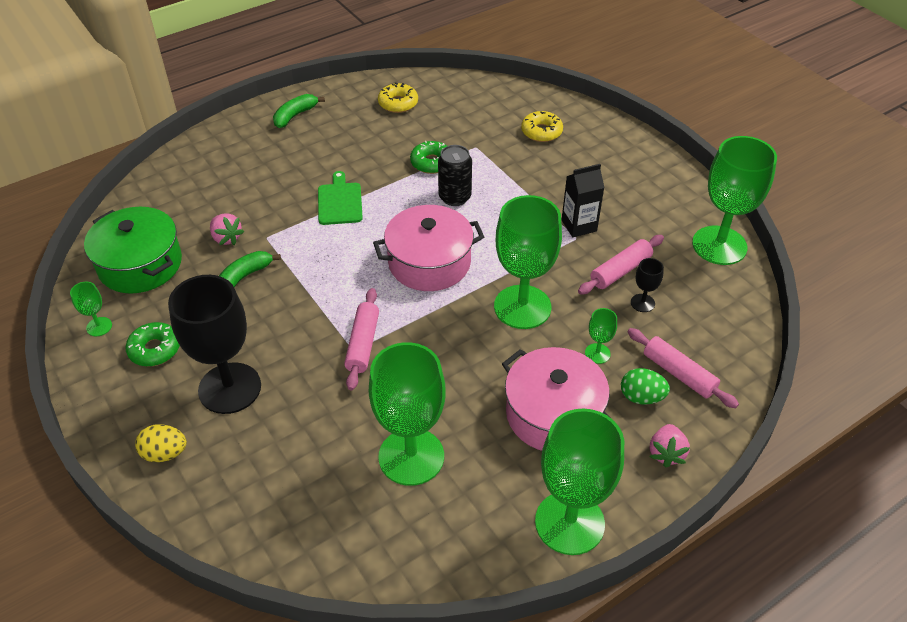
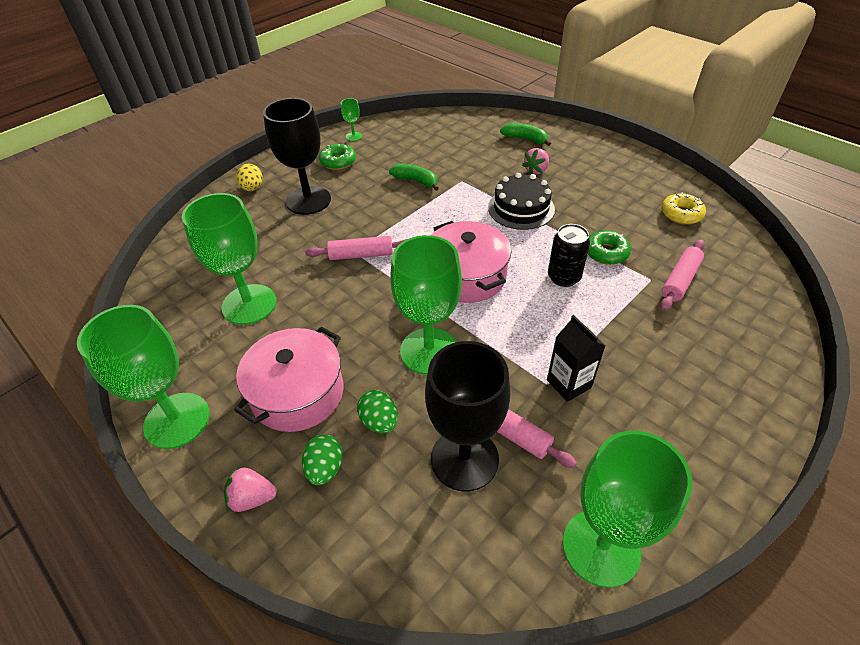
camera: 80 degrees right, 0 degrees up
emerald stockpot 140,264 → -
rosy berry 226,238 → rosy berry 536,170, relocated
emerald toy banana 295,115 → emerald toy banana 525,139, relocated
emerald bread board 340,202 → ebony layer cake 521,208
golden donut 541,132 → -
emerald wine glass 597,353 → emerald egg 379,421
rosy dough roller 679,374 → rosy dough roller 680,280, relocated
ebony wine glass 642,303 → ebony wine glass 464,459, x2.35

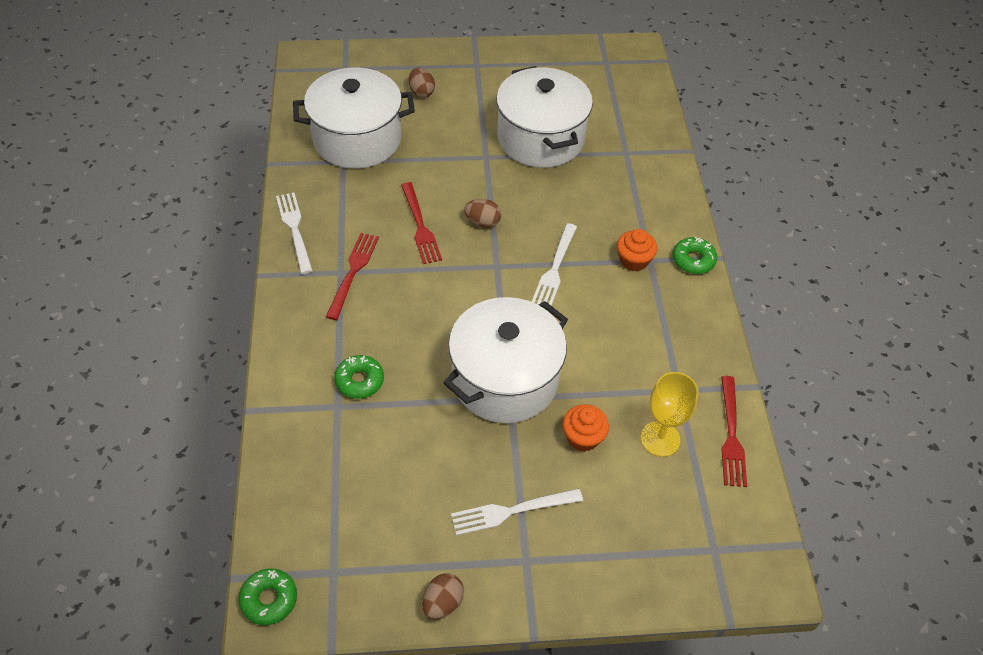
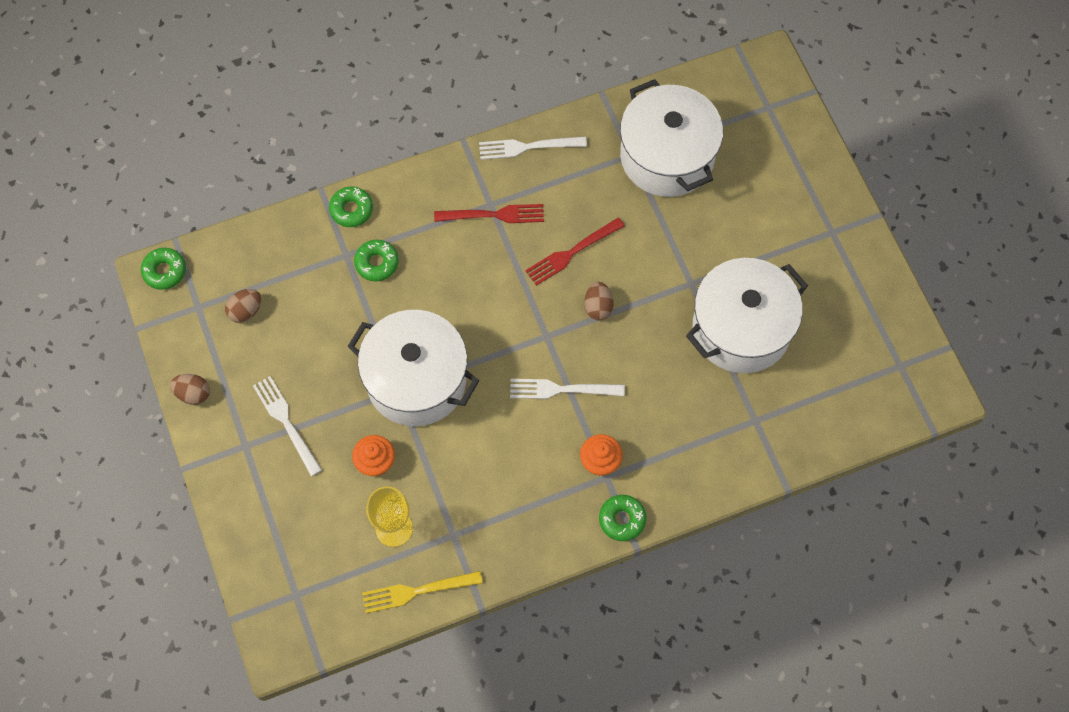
camera: 75 degrees right, 15 degrees up
pure white dinner fork 294,229 → pure white dinner fork 527,147, 150 degrees counterclockwise
dark brown egg 421,92 → dark brown egg 245,311, relocated
crimson dinner fork 731,435 → golden dinner fork 416,591
- → emerald donut 351,210

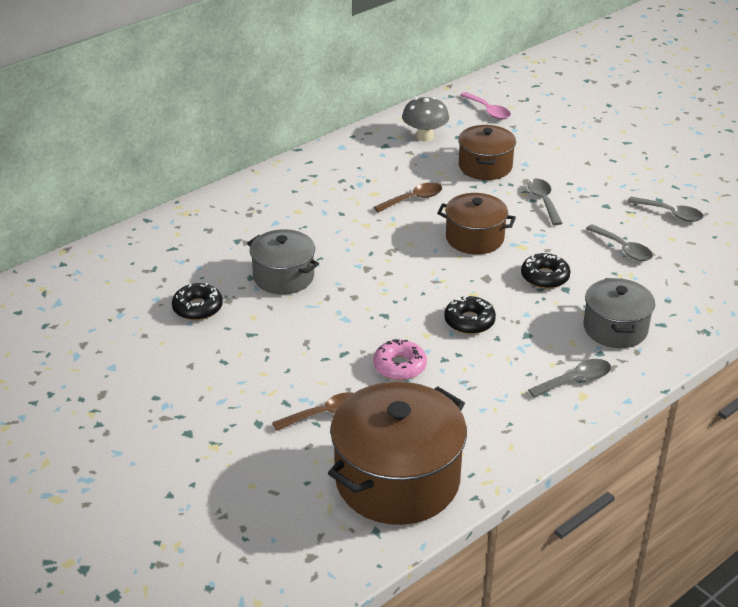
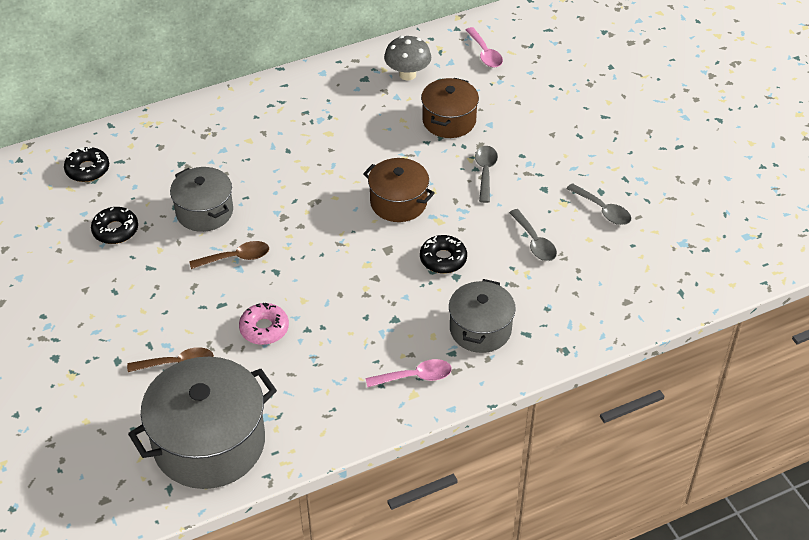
camera: 15 degrees right, 10 degrees up
dark brown stockpot 397,480 → ash-grey stockpot 209,443
dark brown tablespoon 413,199 → dark brown tablespoon 236,258, relocated
ebony donut 469,321 → ebony donut 87,169, relocated
ash-grey tablespoon 575,380 → rosy tablespoon 415,377

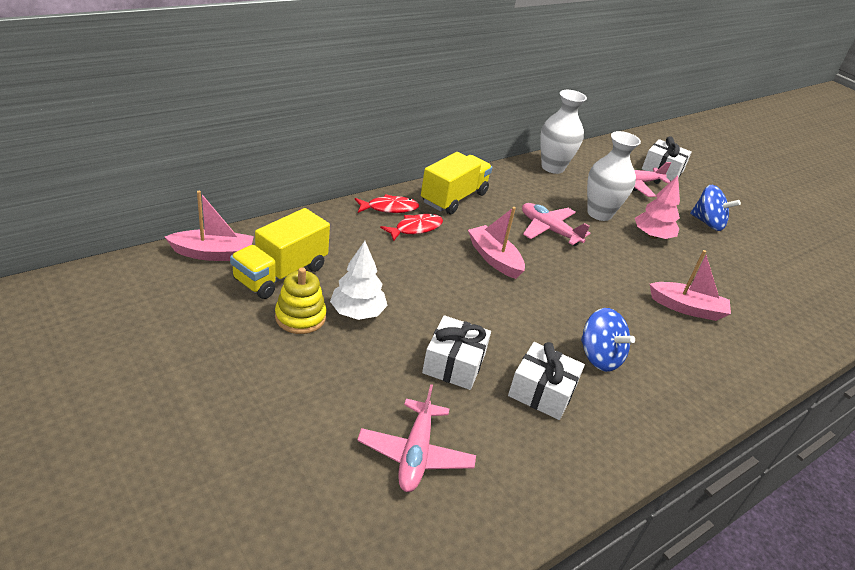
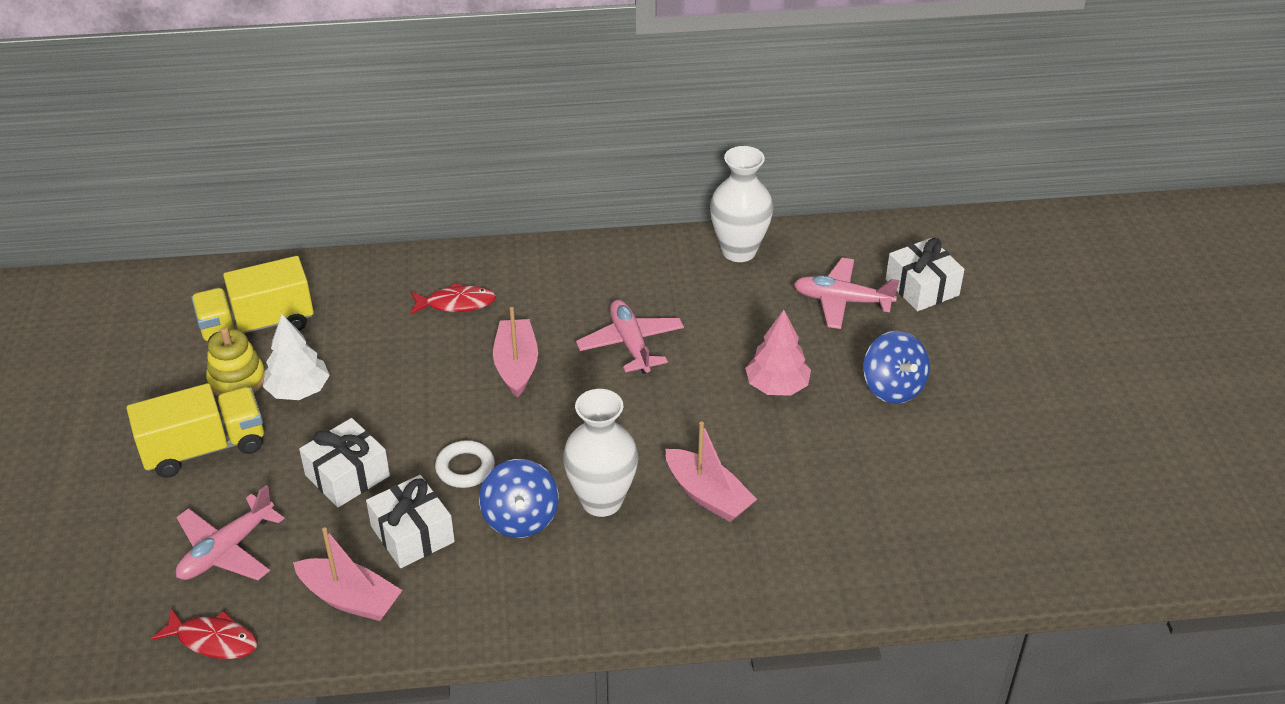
camera: 35 degrees right, 5 degrees up
rosy toy boat 213,254 → rosy toy boat 350,599, relocated
crimson fish figure 389,208 → crimson fish figure 213,640, relocated
golden truck 454,198 → golden truck 204,448, relocated
pure white vase 599,213 → pure white vase 601,501, relocated
- → pure white hoop 465,468

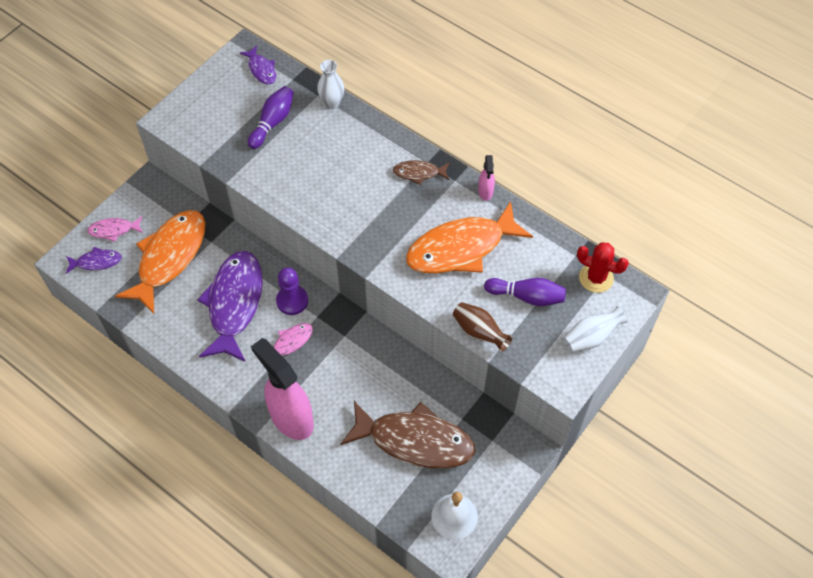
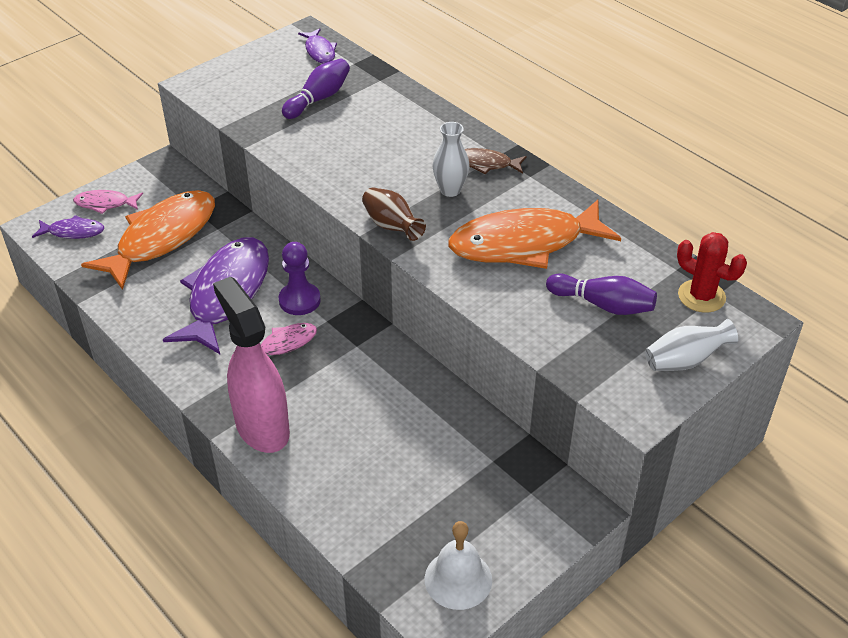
camera: 10 degrees right, 15 degrees down
pure white vase 332,103 → pure white vase 450,190, relocated
dark brown fish figure 415,440 → -
dark brown vase 479,332 → dark brown vase 392,226, relocated
rosy spray cleaner 485,192 → -

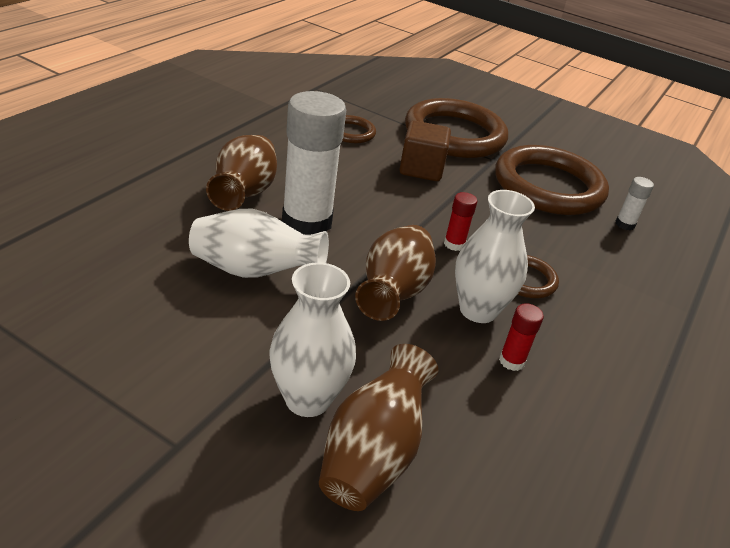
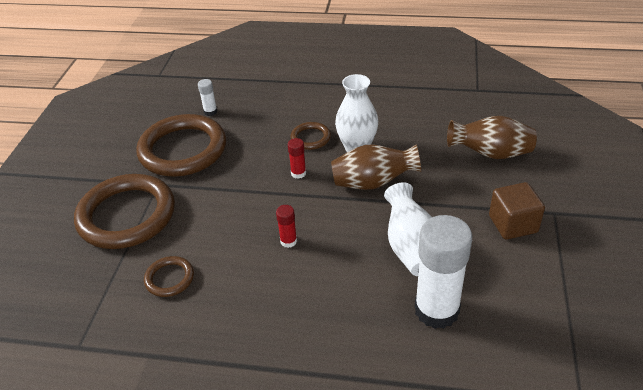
camera: 105 degrees left, 5 degrees up
dark brown vase 244,194 → -
pure white vase 307,399 → -
pure white stick of glue 307,222 → pure white stick of glue 436,310, relocated
dark brown cube 421,169 → dark brown cube 513,224, relocated
crimson stick of glue 511,361 → crimson stick of glue 288,241, relocated

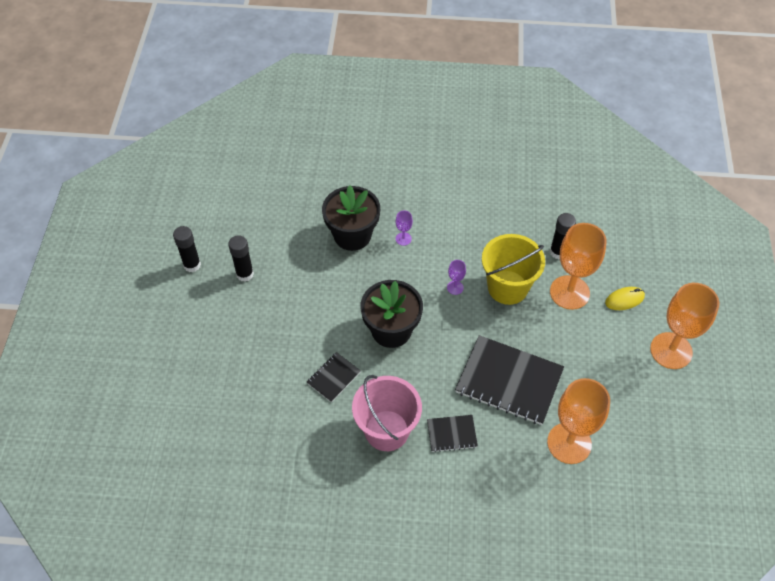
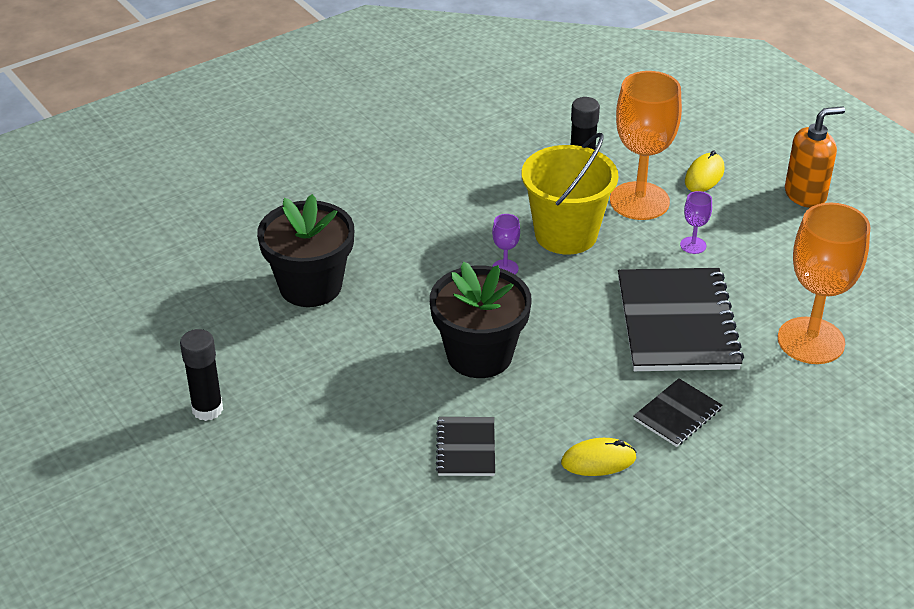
camera: 40 degrees left, 15 degrees down
ebony stick of glue 192,265 → -
rosy bucket 387,430 → golden computer mouse 598,460
purple wine glass 403,239 → purple wine glass 693,245, relocated
ebony notebook 509,381 → ebony notebook 677,323, 75 degrees counterclockwise
orange wine glass 671,350 → orange soap pump 805,195

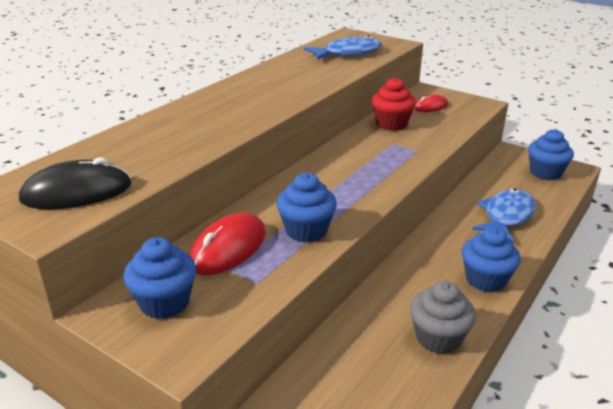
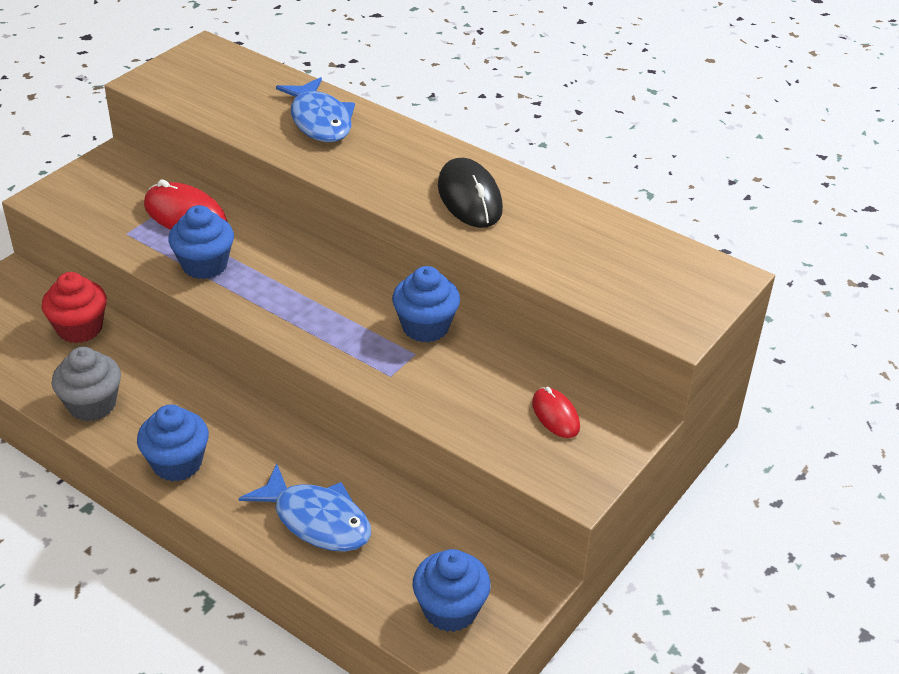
camera: 90 degrees right, 10 degrees up
ebony computer mouse 77,192 → ebony computer mouse 469,198, relocated
royal blue muffin 164,302 → royal blue muffin 425,327, relocated
royal blue fish figure 348,53 → royal blue fish figure 319,120, relocated
crimson muffin 391,124 → crimson muffin 79,328, relocated

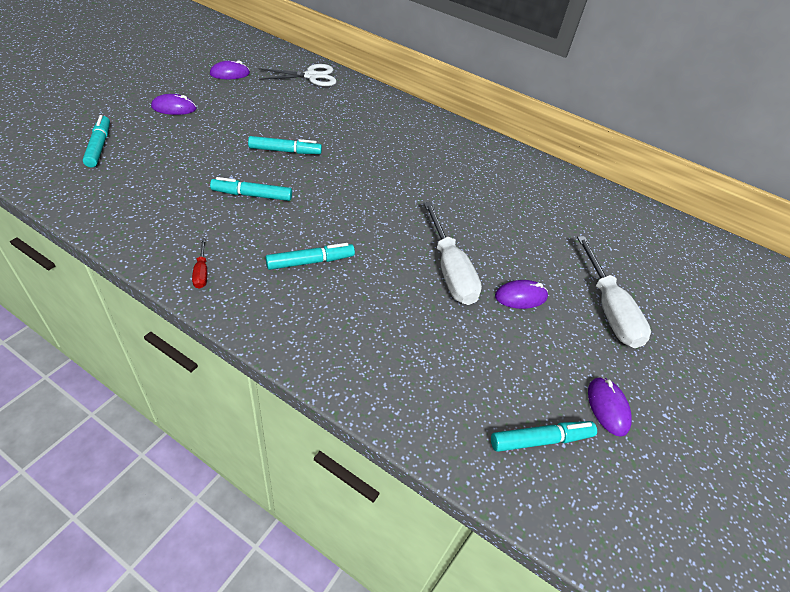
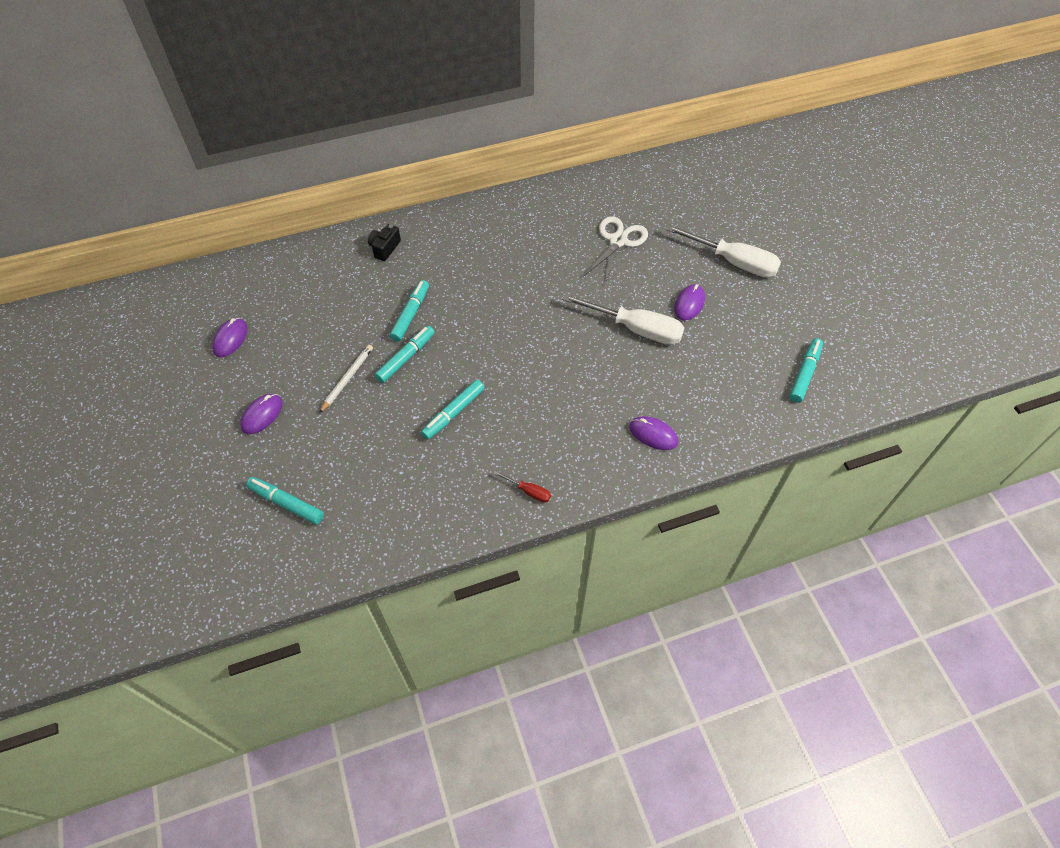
camera: 45 degrees left, 10 degrees up
pure white scissors 311,76 → pure white scissors 618,241, relocated
turquoise marker pen 310,262 → turquoise marker pen 410,314, relocated
purple computer mouse 607,407 → purple computer mouse 653,434, relocated
- → pure white lead pencil 347,379
- → ebony photo camera 385,248

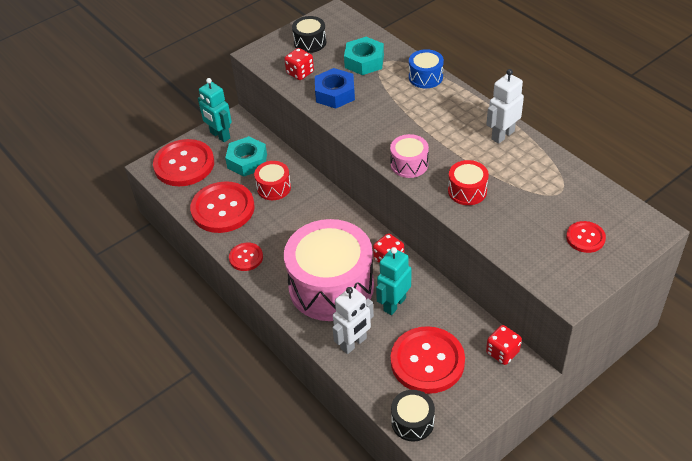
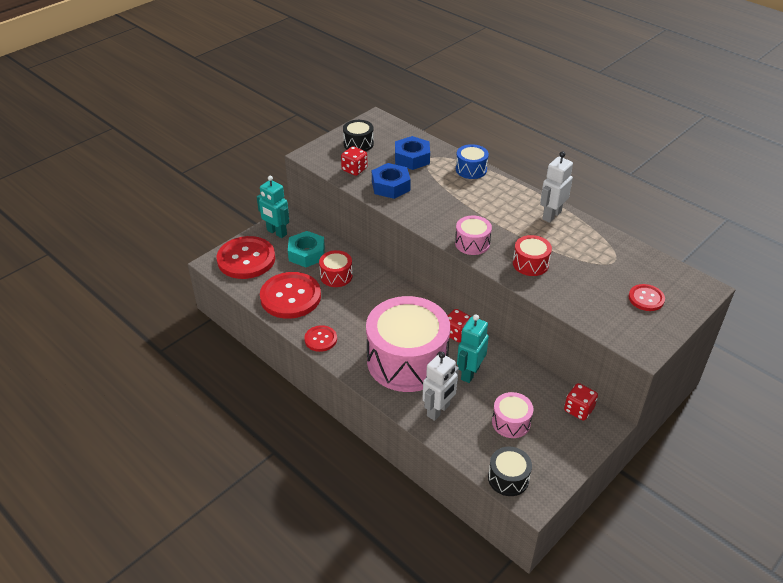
camera: 10 degrees left, 5 degrees down
turquoise nut 364,61 → royal blue nut 412,158
crimson button 427,361 → rosy snare drum 511,422

